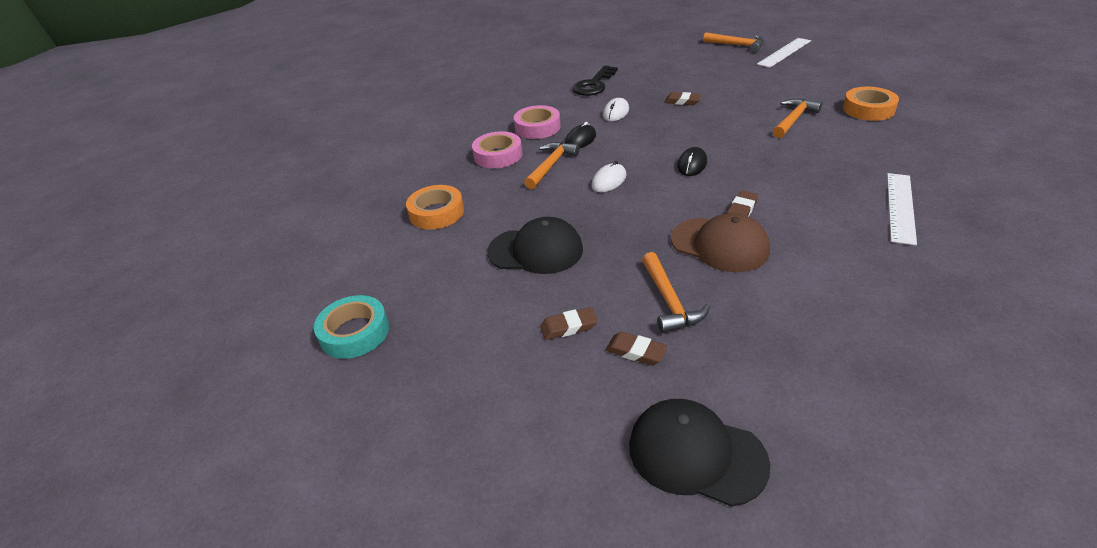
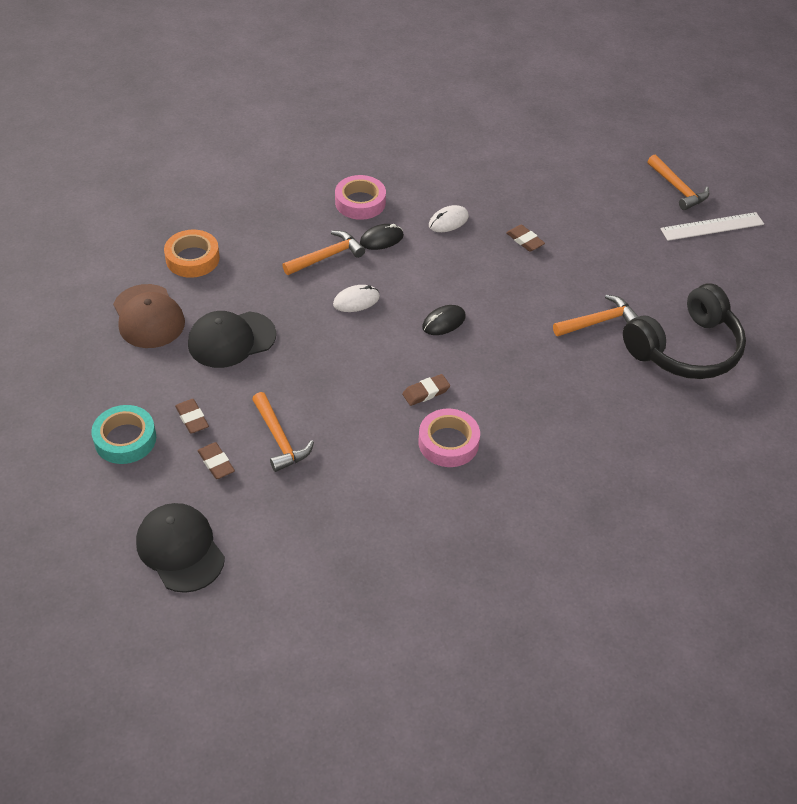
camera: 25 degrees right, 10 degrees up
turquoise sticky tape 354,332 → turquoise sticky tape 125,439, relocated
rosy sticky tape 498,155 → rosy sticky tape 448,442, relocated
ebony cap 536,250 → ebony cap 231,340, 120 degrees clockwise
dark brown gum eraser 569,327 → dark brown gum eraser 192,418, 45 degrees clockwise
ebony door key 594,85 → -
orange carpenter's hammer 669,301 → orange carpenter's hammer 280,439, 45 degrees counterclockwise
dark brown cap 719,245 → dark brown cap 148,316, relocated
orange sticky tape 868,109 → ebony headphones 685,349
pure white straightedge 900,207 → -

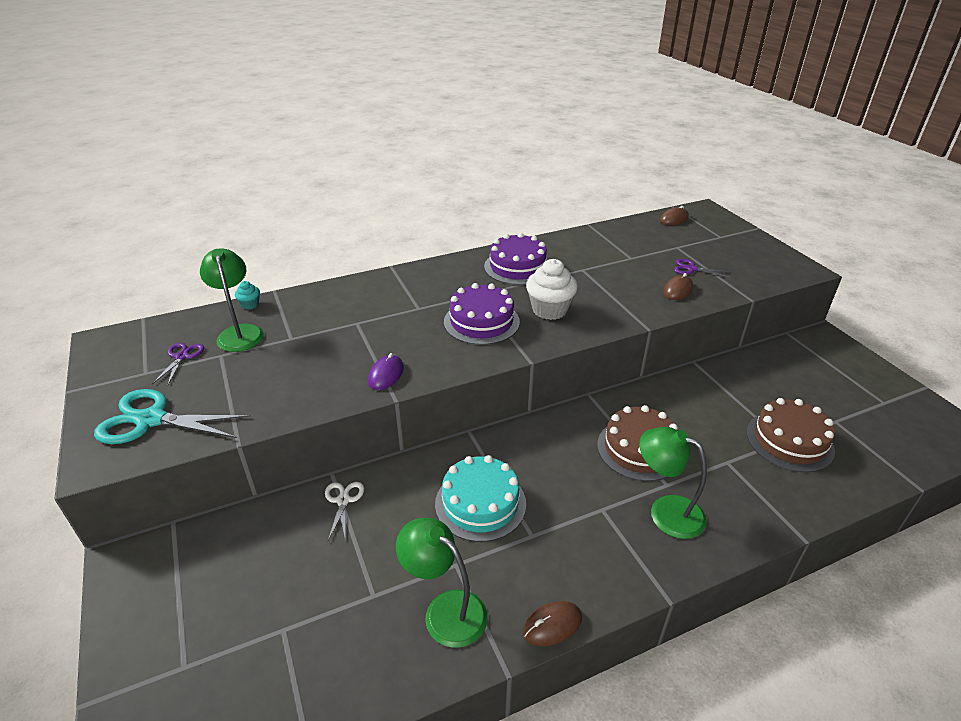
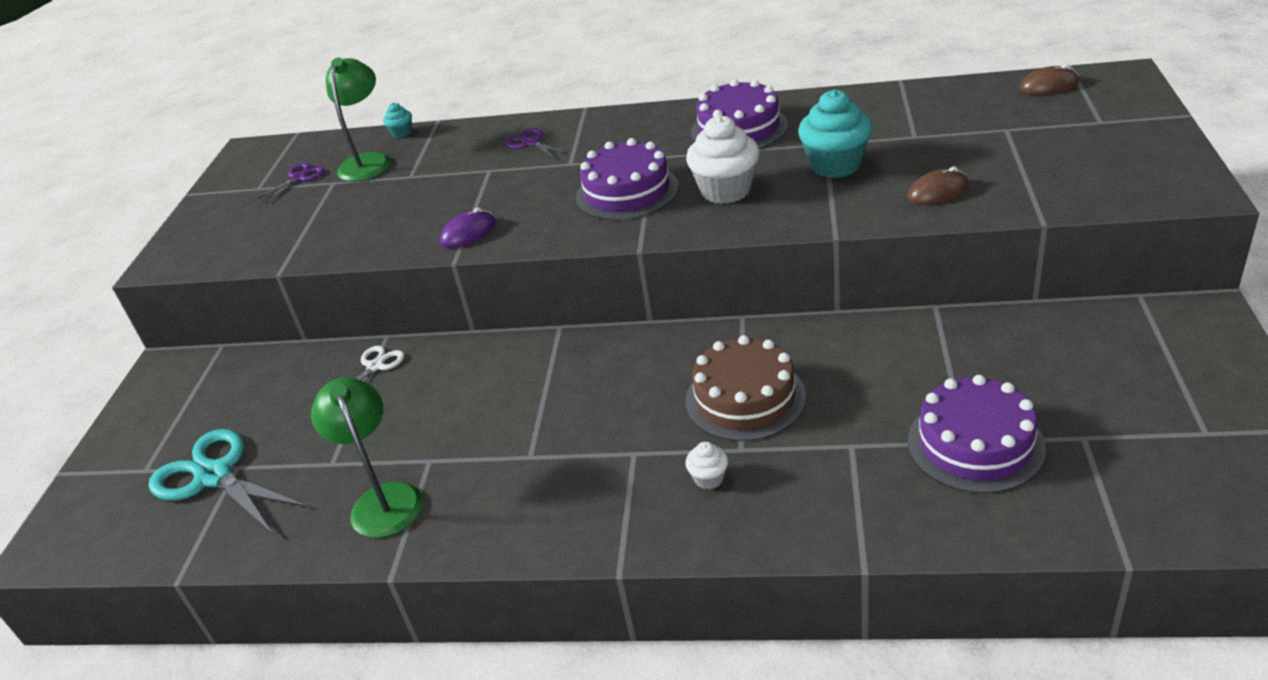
camera: 35 degrees right, 0 degrees up
turquoise scissors 151,420 → turquoise scissors 214,476, relocated
turquoise layer cake 480,503 → -
dark brown computer mouse 552,625 → -
emerald reading lamp 666,511 → pure white muffin 709,478
purple scissors 691,269 → purple scissors 531,143, relocated
dark brown layer cake 789,441 → purple layer cake 975,444
- → turquoise muffin 835,165

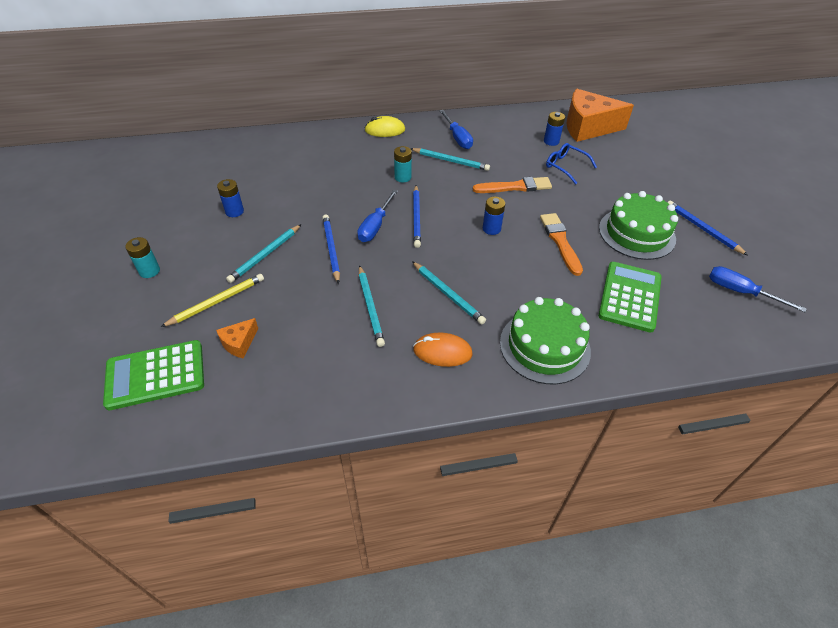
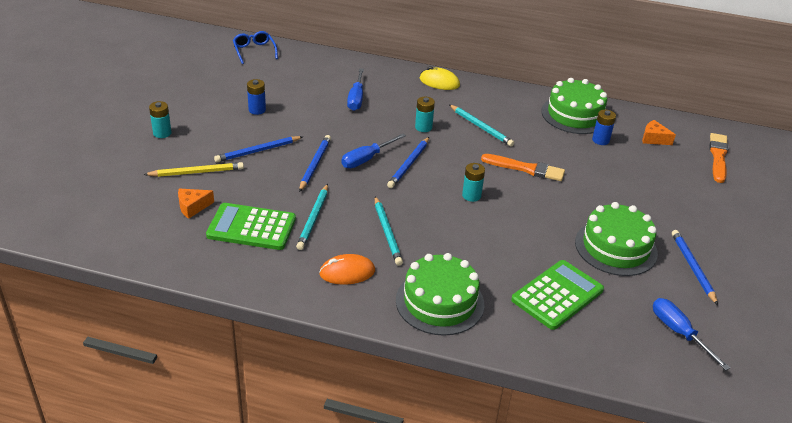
camera: 25 degrees right, 10 degrees down
emerald pocket calculator 155,375 → emerald pocket calculator 251,227, relocated
turquoise lead pencil 265,255 → royal blue lead pencil 258,151
orange computer mouse 442,352 → orange computer mouse 347,272, 45 degrees counterclockwise
royal blue hand screwdriver 457,138 → royal blue hand screwdriver 356,98, relocated
royal blue AA battery 491,229 → turquoise AA battery 471,196
orange brush 560,242 → orange brush 718,157, relocated
royal blue glasses 565,166 → royal blue glasses 254,51, relocated
orange cheese 588,127 → orange cheese 653,139, x0.44
- → emerald layer cake 575,115

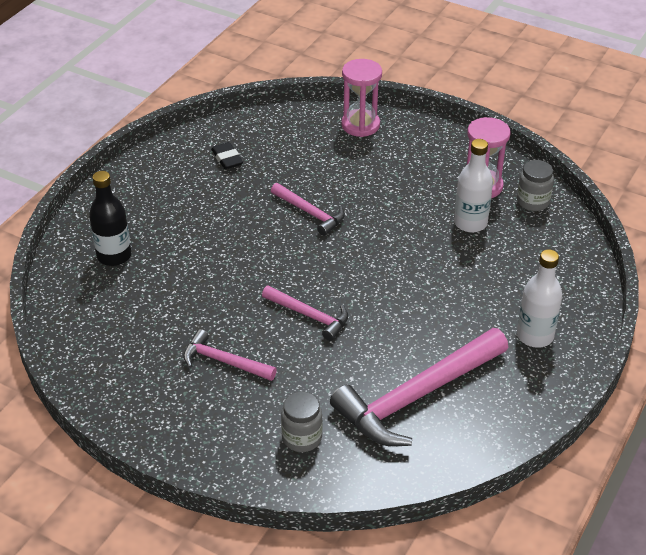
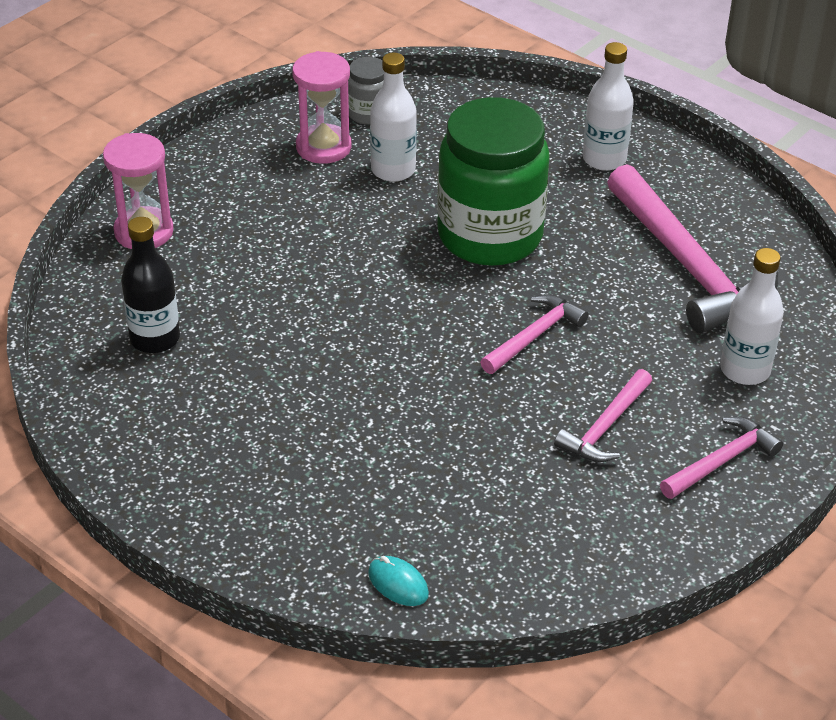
camera: 80 degrees left, 0 degrees up
ebony bottle 114,256 → ebony bottle 155,339, relocated
ebony gum eraser 227,159 → -
rosy carpenter's hammer 310,213 → rosy carpenter's hammer 722,461, relocated
ash-grey jar 302,438 → pure white bottle 745,370
- → turquoise computer mouse 398,584
- → emerald jar 490,236

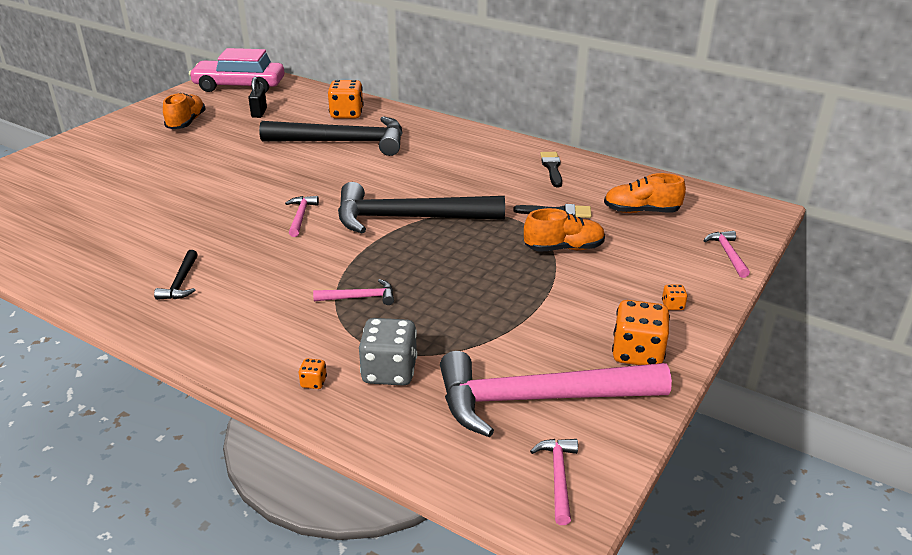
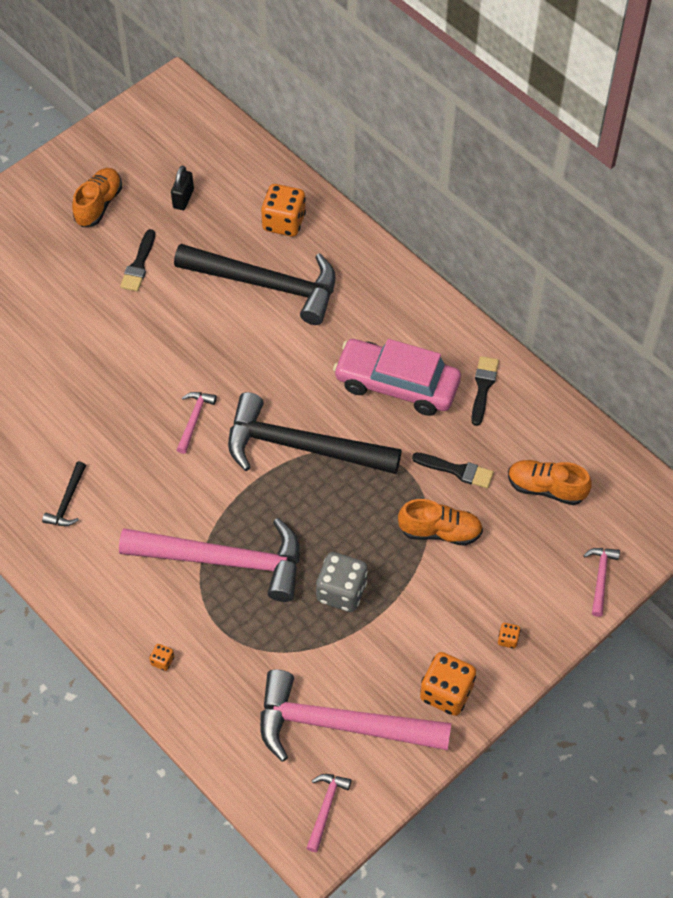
camera: 15 degrees right, 25 degrees up
rosy automobile 239,86 → rosy automobile 397,384, relocated
rosy carpenter's hammer 360,297 → rosy carpenter's hammer 224,561, x2.42
ash-grey die 389,371 → ash-grey die 341,591, relocated
- → ebony brush 139,265

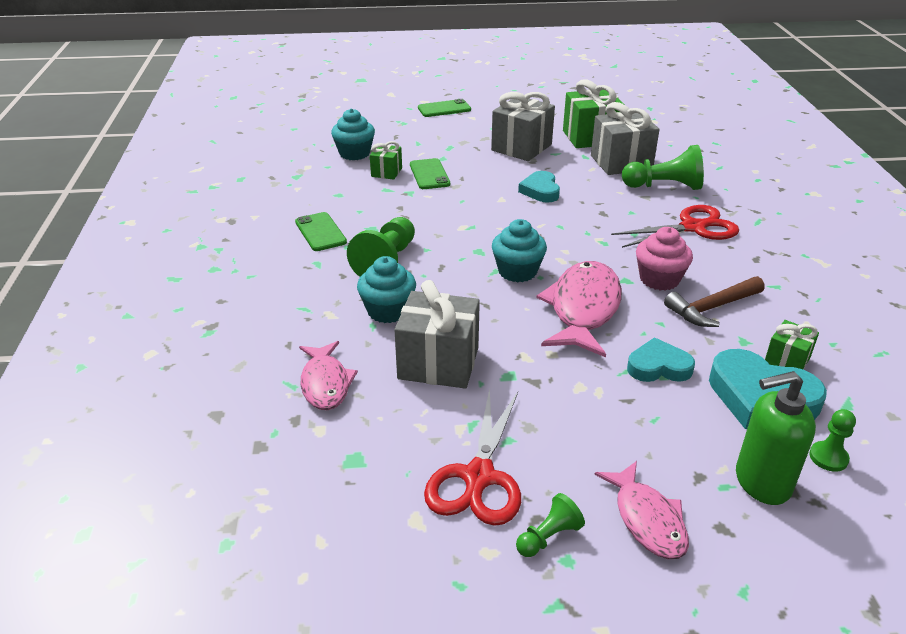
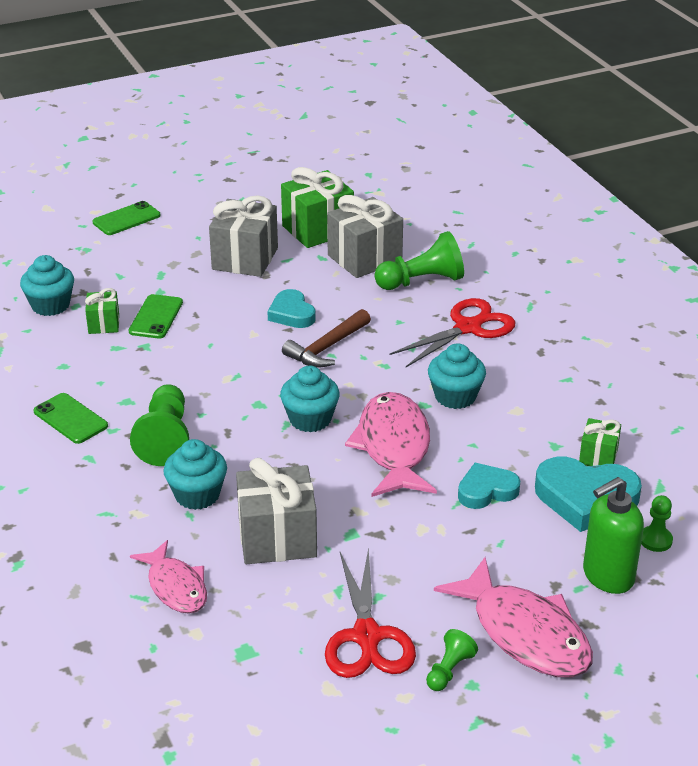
camera: 20 degrees left, 0 degrees up
emerald mobile phone 429,174 → emerald mobile phone 156,317, 45 degrees clockwise
rosy fish figure 647,519 → rosy fish figure 525,633, x1.61
rosy muffin 659,279 → turquoise muffin 455,396
dark brown carpenter's hammer 712,308 → dark brown carpenter's hammer 327,348, relocated

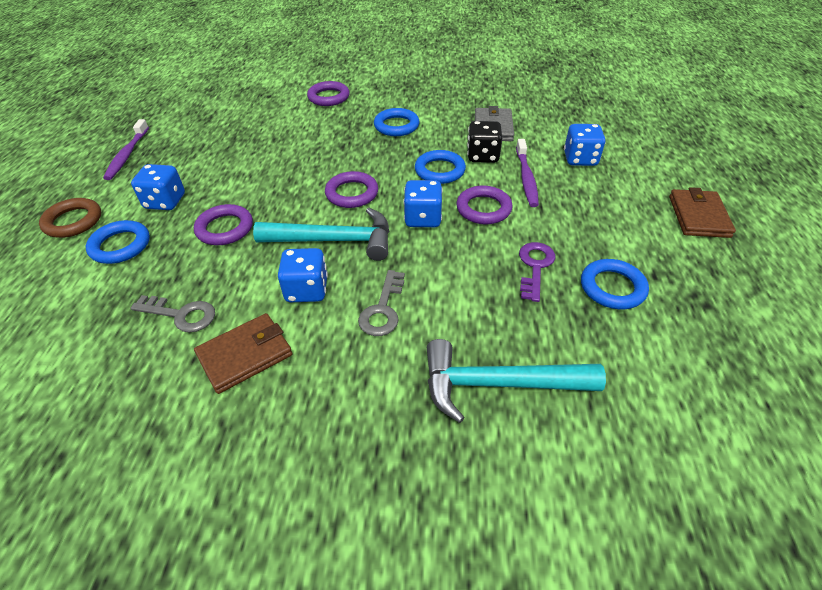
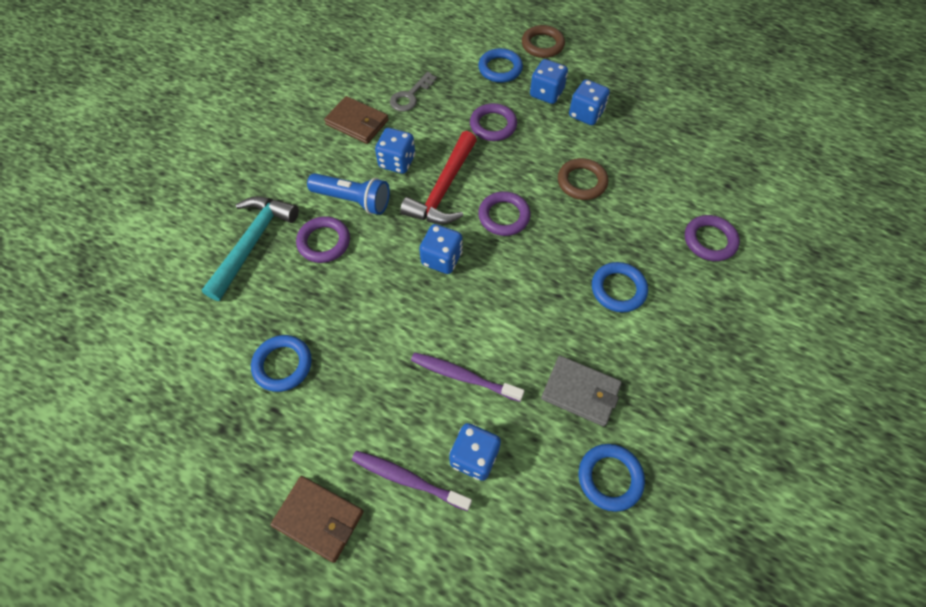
camera: 110 degrees right, 15 degrees up
purple toothbrush 127,155 → purple toothbrush 408,479, relocated
dark brown wallet 245,355 → dark brown wallet 357,122, 45 degrees counterclockwise
turquoise carpenter's hammer 334,240 → crimson carpenter's hammer 443,189
ash-grey door key 383,309 → royal blue flashlight 353,200
royal blue hoop 440,170 → royal blue hoop 610,478, relocated
purple hoop 483,209 → purple hoop 324,242, relocated
ebony die 482,156 → -
purple door key 535,267 → -
- → dark brown hoop 581,182
- → royal blue die 586,114

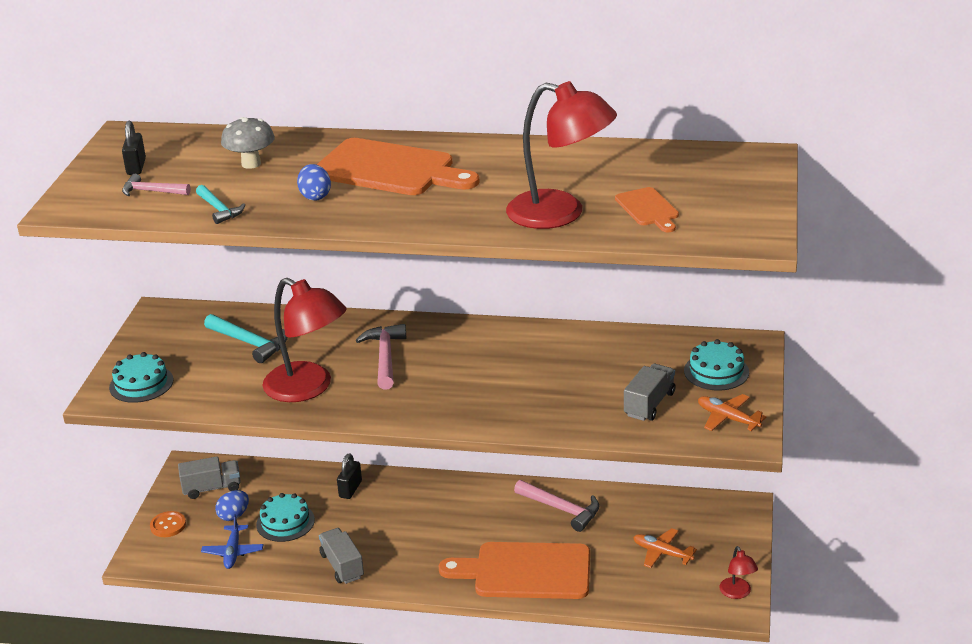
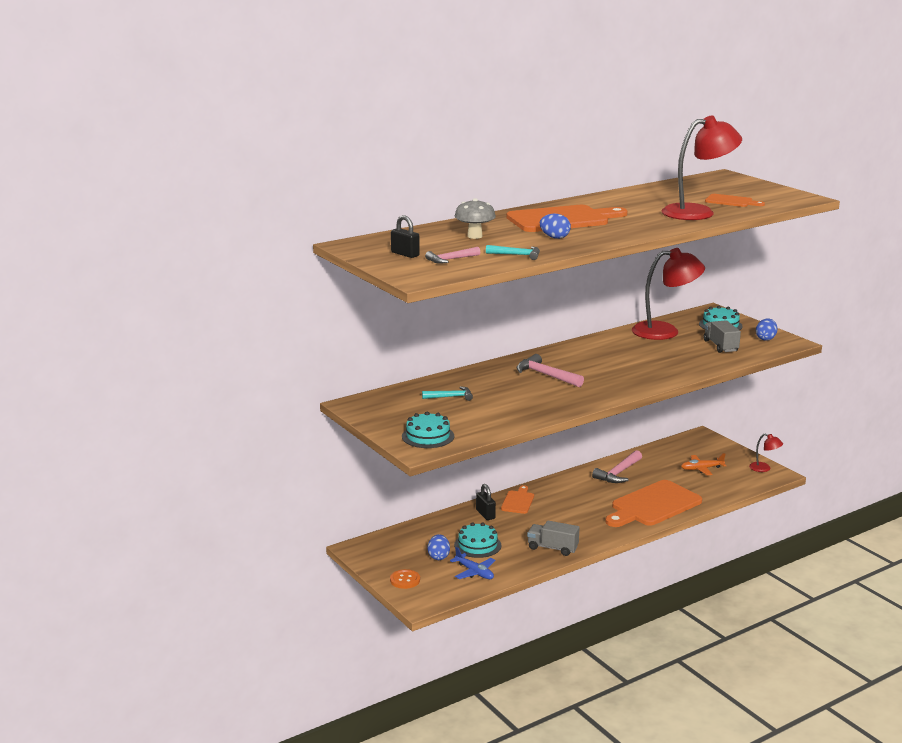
camera: 45 degrees left, 10 degrees down
ash-grey truck 212,488 → -
turquoise carpenter's hammer 249,343 → turquoise carpenter's hammer 450,397, x0.65
crimson reading lamp 308,388 → crimson reading lamp 665,331, relocated
rosy carpenter's hammer 561,509 → rosy carpenter's hammer 618,473, 135 degrees clockwise
orange toy plane 728,418 → royal blue egg 765,339
- → orange bread board 518,501

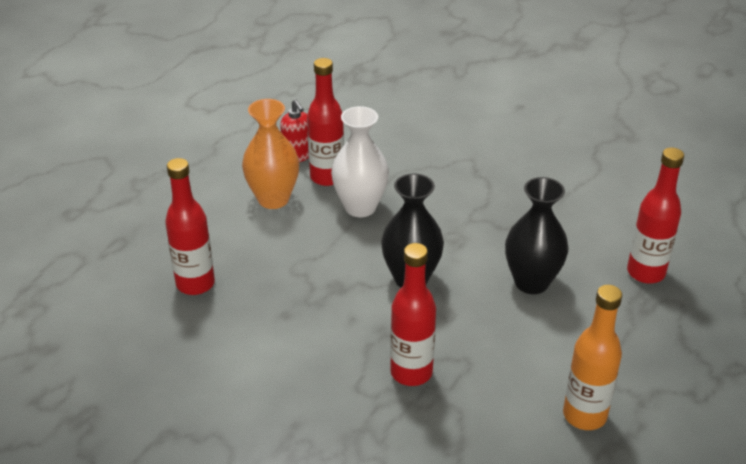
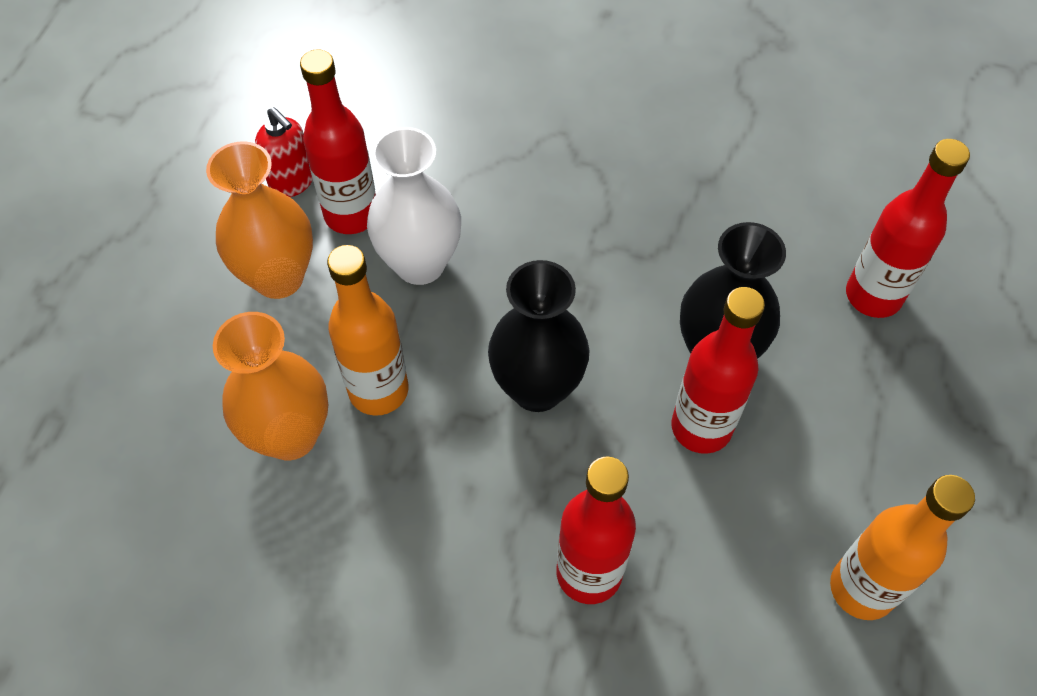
camera: 15 degrees left, 20 degrees up
crimson bottle 195,284 → crimson bottle 701,427, relocated
- → orange vase 290,435
- → orange bottle 378,390

